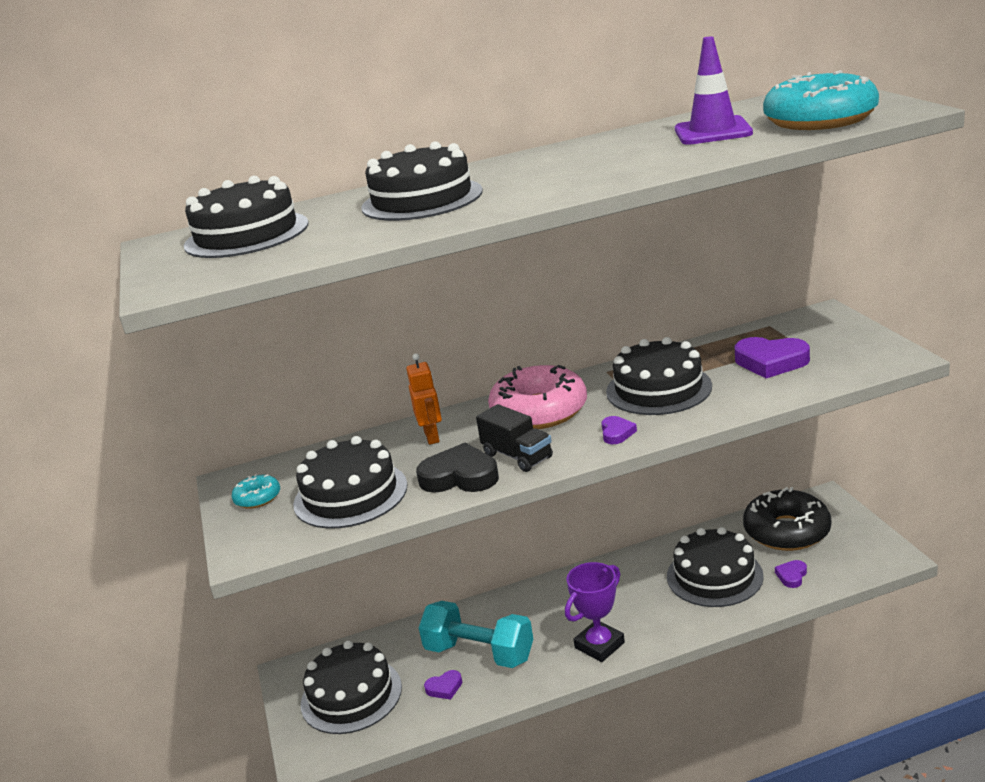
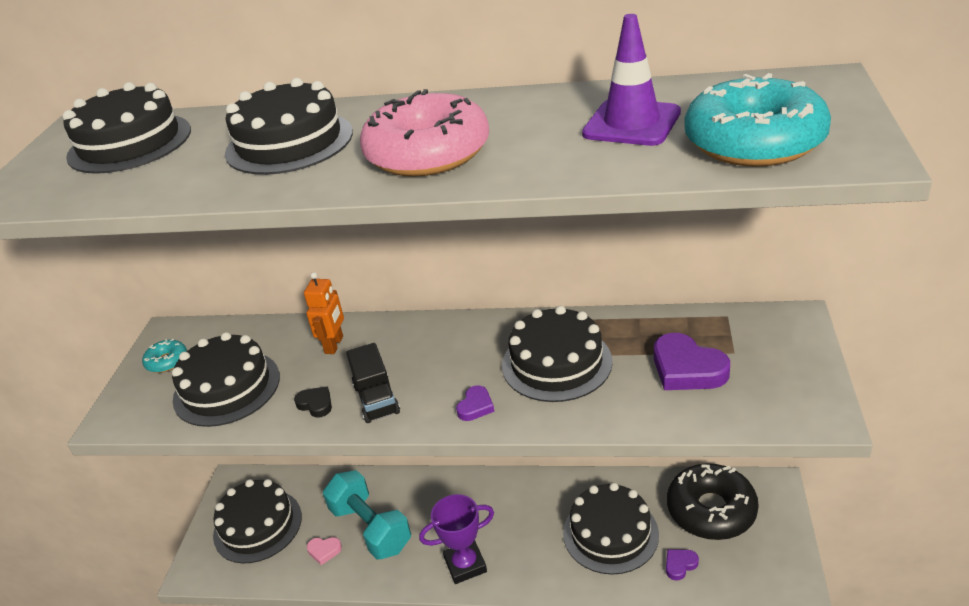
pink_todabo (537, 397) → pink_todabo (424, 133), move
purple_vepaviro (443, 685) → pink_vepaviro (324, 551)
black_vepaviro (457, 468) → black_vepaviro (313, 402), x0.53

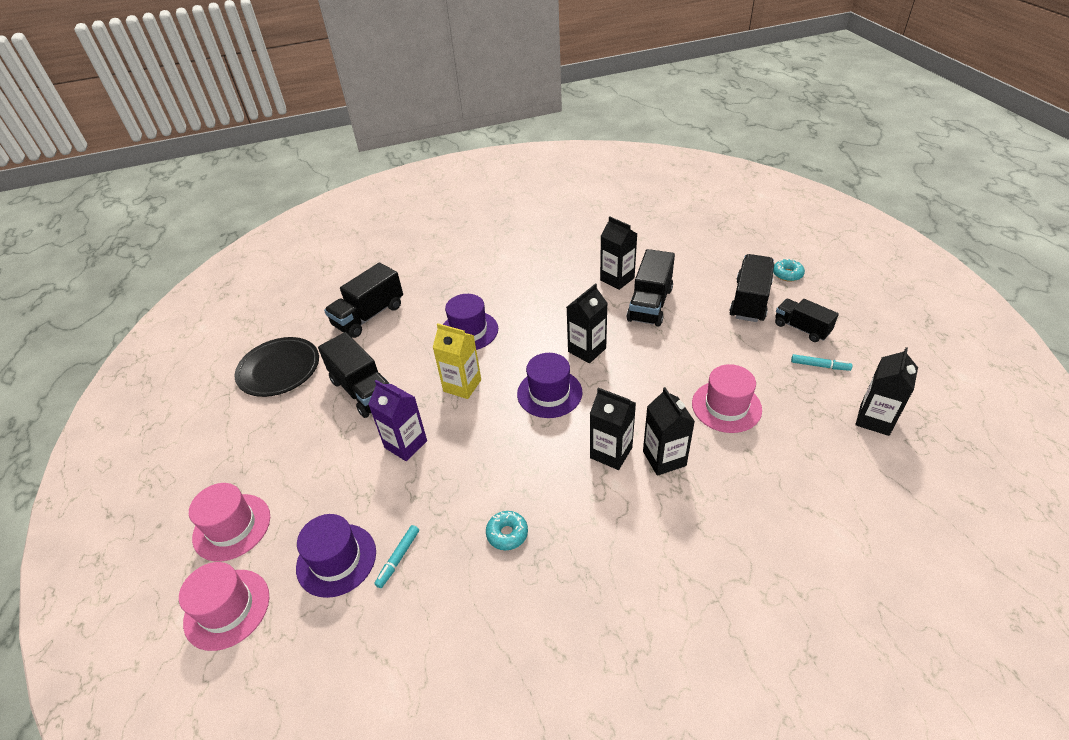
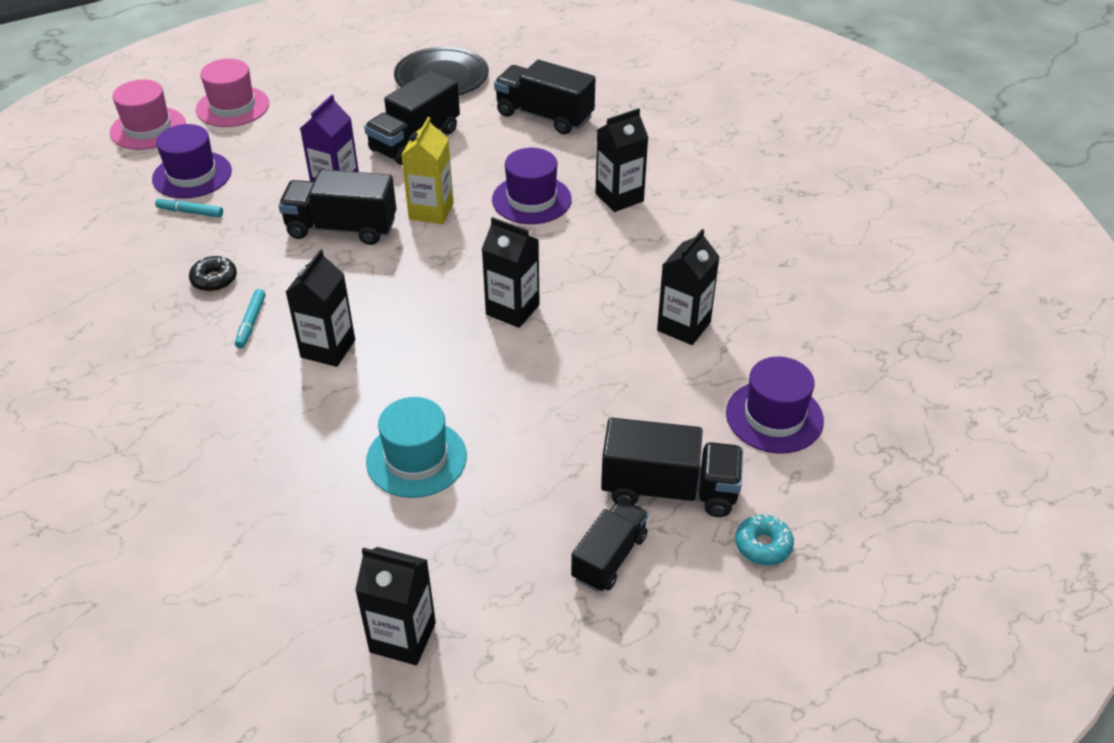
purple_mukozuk (549, 385) → purple_mukozuk (775, 405), move
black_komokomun (651, 288) → black_komokomun (337, 207), move
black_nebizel (669, 431) → black_nebizel (621, 160), move
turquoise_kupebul (821, 362) → turquoise_kupebul (250, 318), move
turquoise_todabo (507, 530) → black_todabo (213, 273)
pink_mukozuk (727, 398) → turquoise_mukozuk (416, 447)

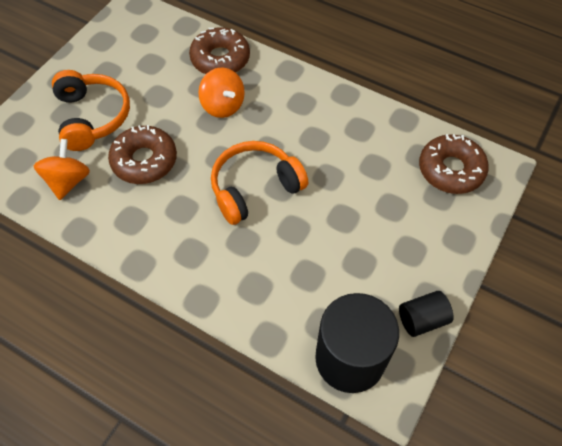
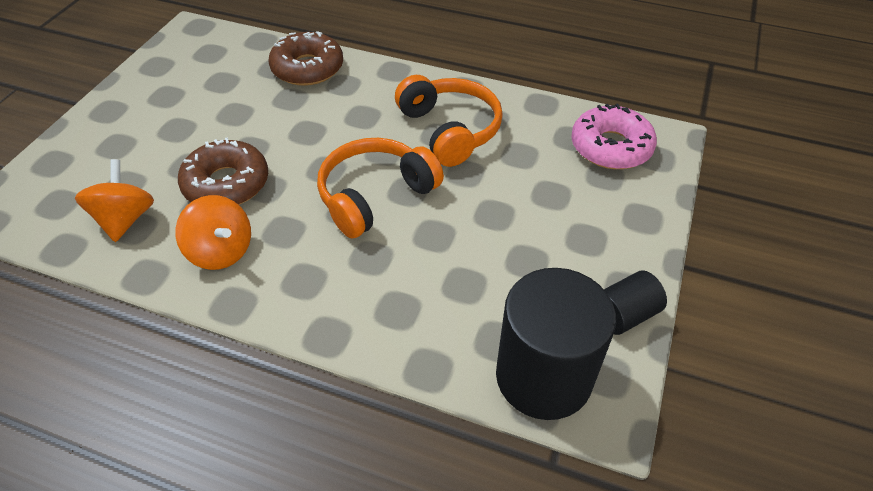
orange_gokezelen (91, 110) → orange_gokezelen (449, 121), move
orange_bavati (221, 93) → orange_bavati (213, 232), move
brown_todabo (454, 164) → pink_todabo (614, 136)

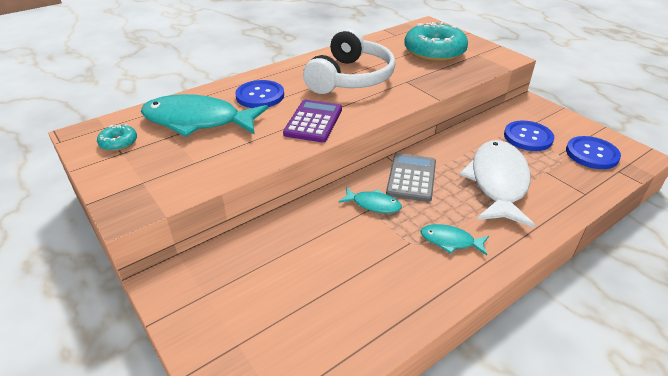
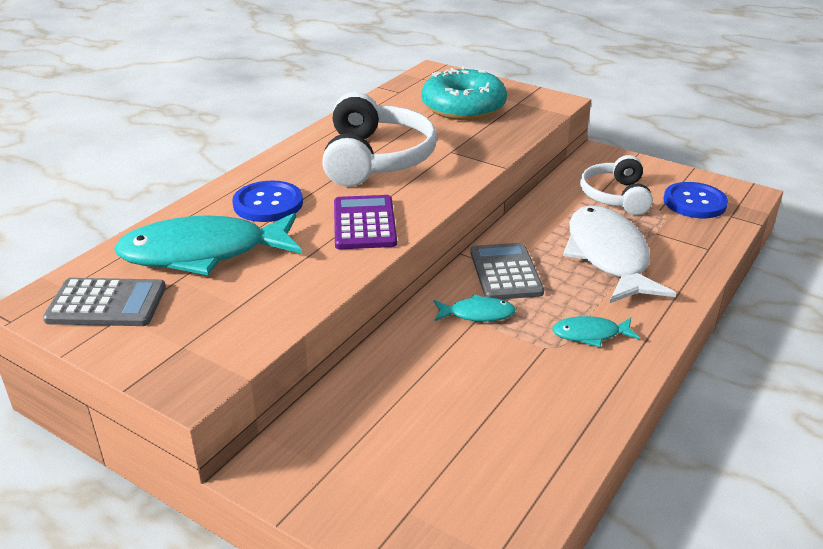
turquoise_todabo (117, 137) → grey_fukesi (104, 302)
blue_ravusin (529, 135) → white_gokezelen (616, 185)

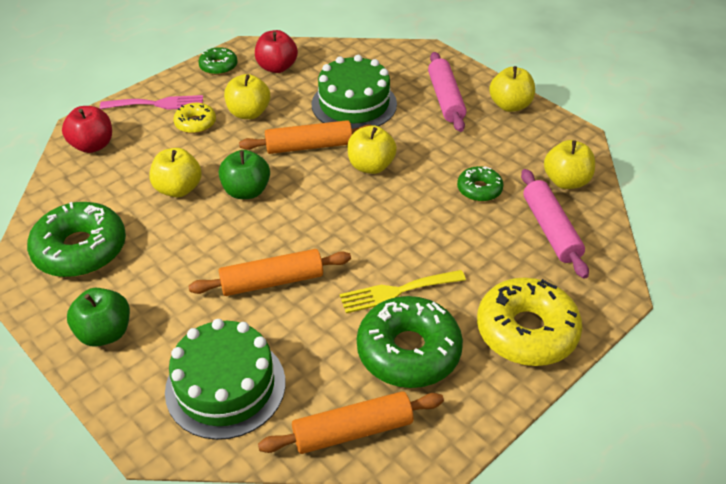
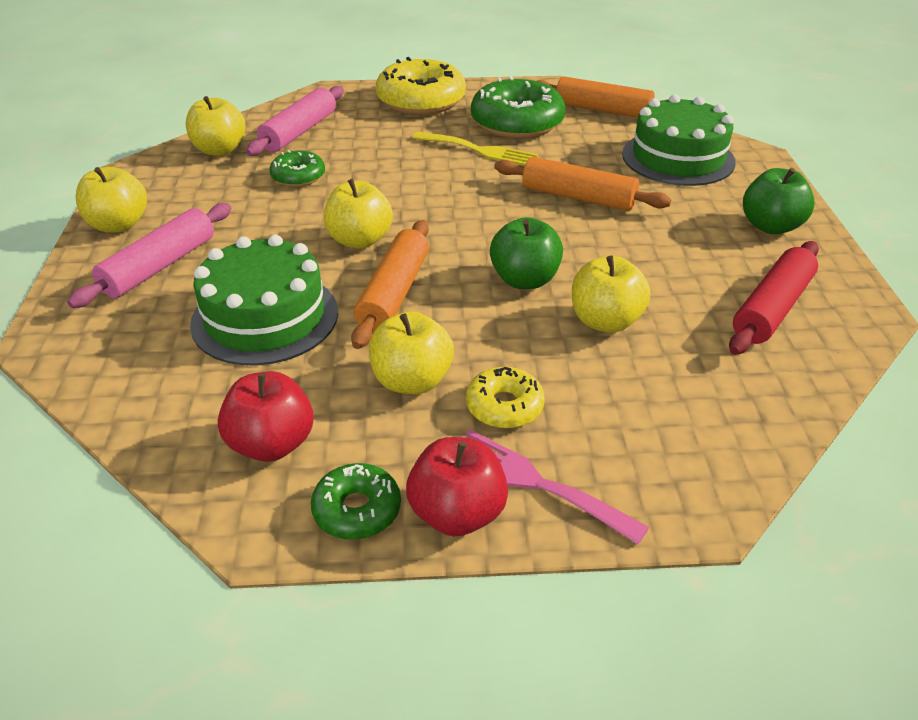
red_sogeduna (87, 129) → red_sogeduna (457, 486), move
green_todabo (76, 239) → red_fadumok (774, 298)
orange_fadumok (305, 137) → orange_fadumok (390, 284), 75 degrees clockwise

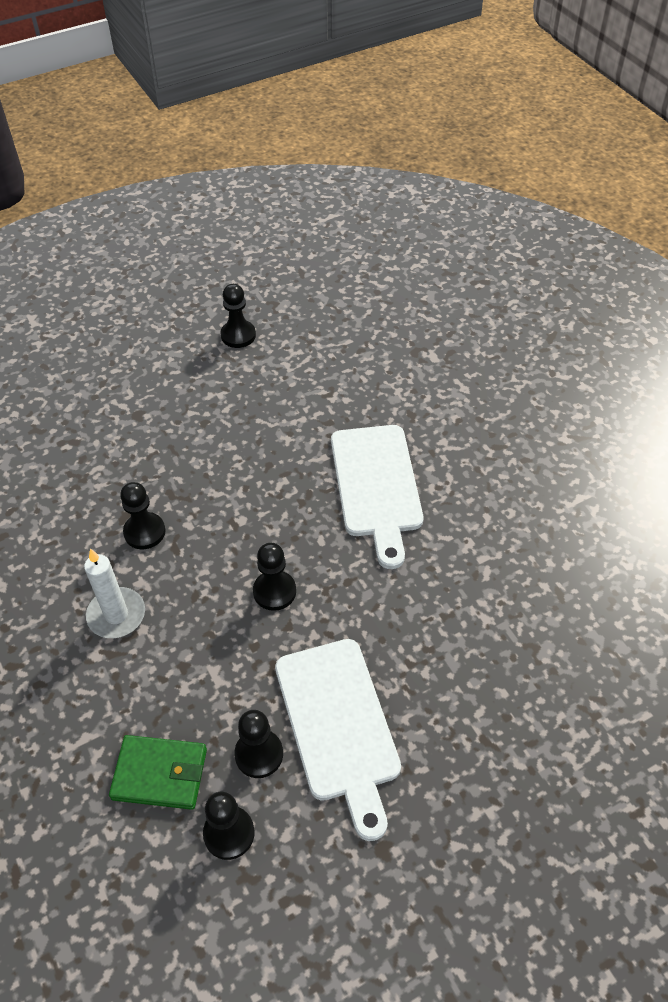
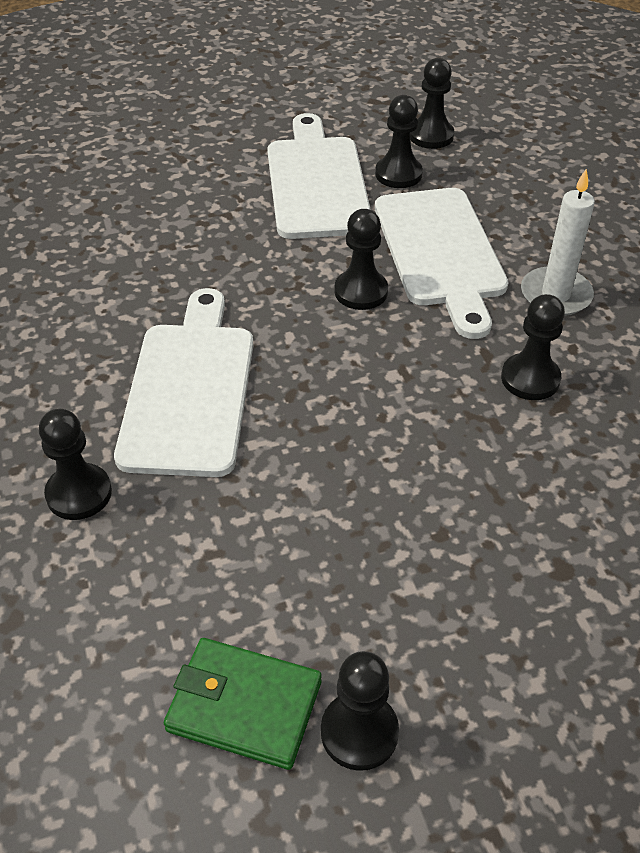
- → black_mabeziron (75, 464)
- → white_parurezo (441, 263)
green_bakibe (158, 772) → green_bakibe (243, 704), move

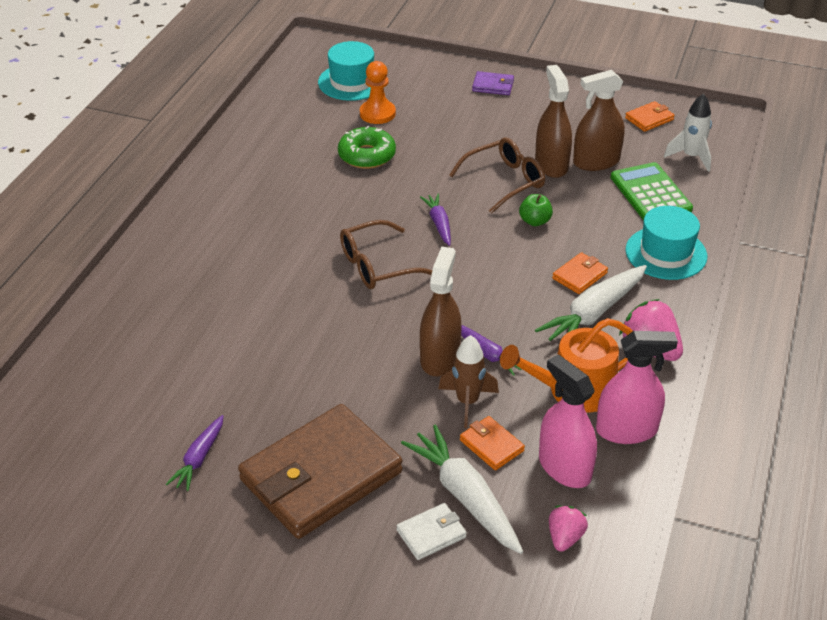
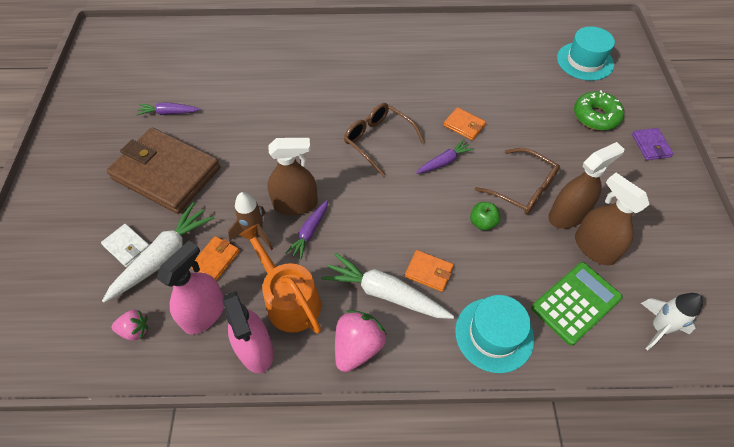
orange_mabeziron (378, 92) → -
green_todabo (367, 147) → green_todabo (599, 110), move
orange_bakibe (650, 116) → orange_bakibe (465, 123), move

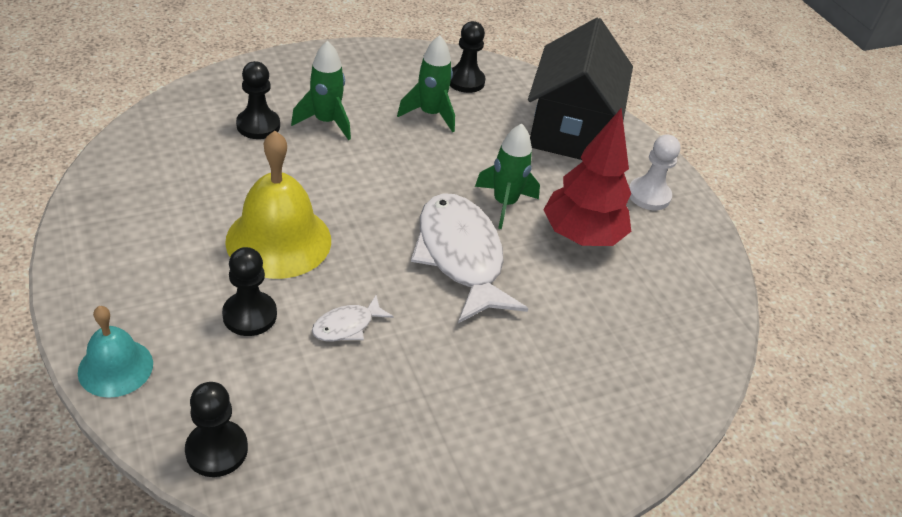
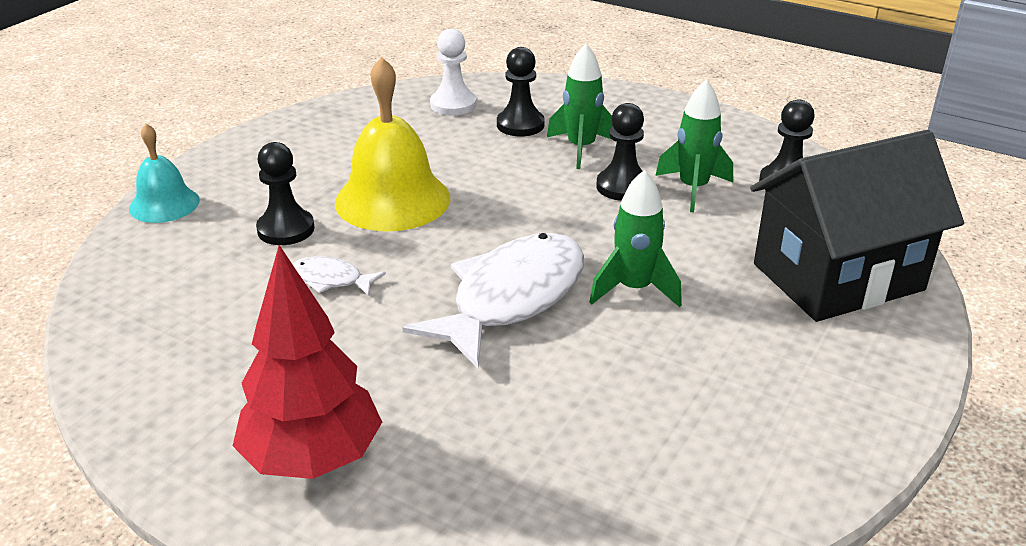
black_mabeziron (216, 429) → black_mabeziron (620, 152), move
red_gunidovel (587, 177) → red_gunidovel (307, 362), move
white_mabeziron (654, 172) → white_mabeziron (453, 72), move

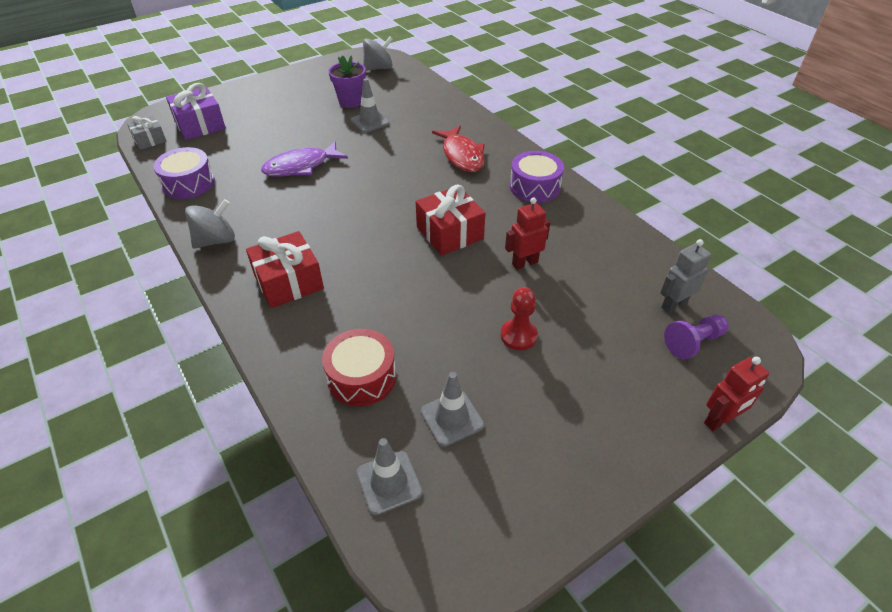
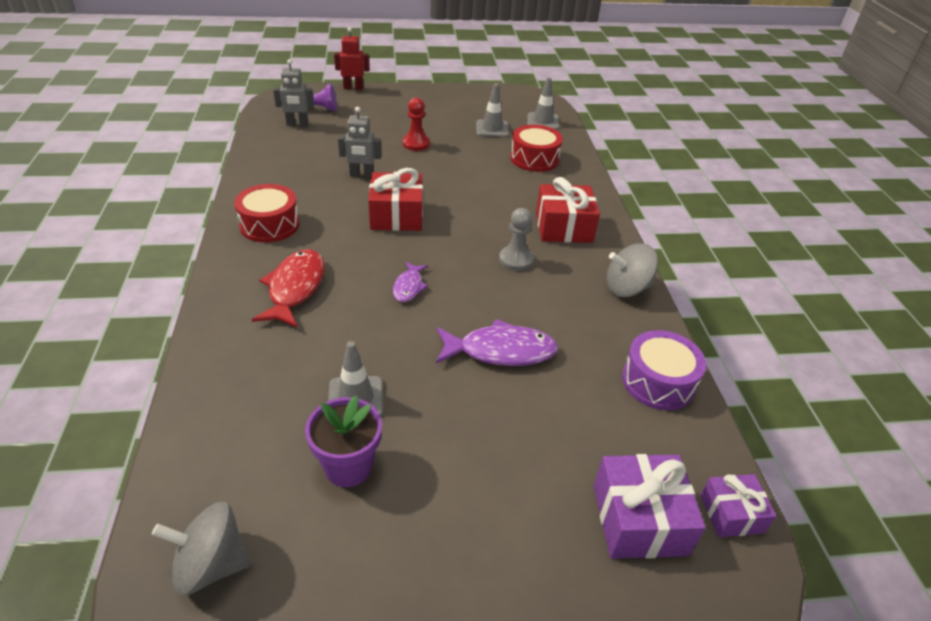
- → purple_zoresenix (410, 282)
- → grey_mabeziron (516, 239)
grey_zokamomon (146, 133) → purple_zokamomon (738, 505)
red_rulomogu (527, 234) → grey_rulomogu (359, 142)
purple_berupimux (537, 177) → red_berupimux (267, 213)

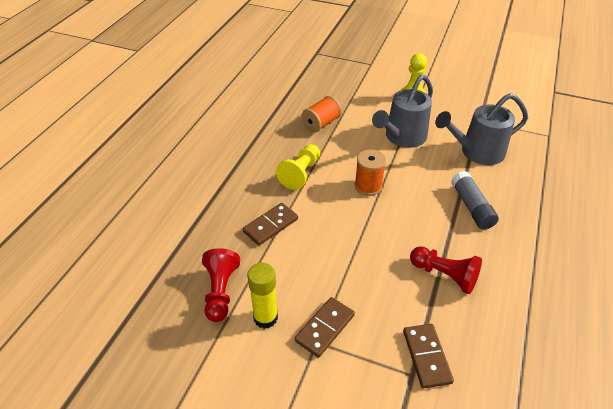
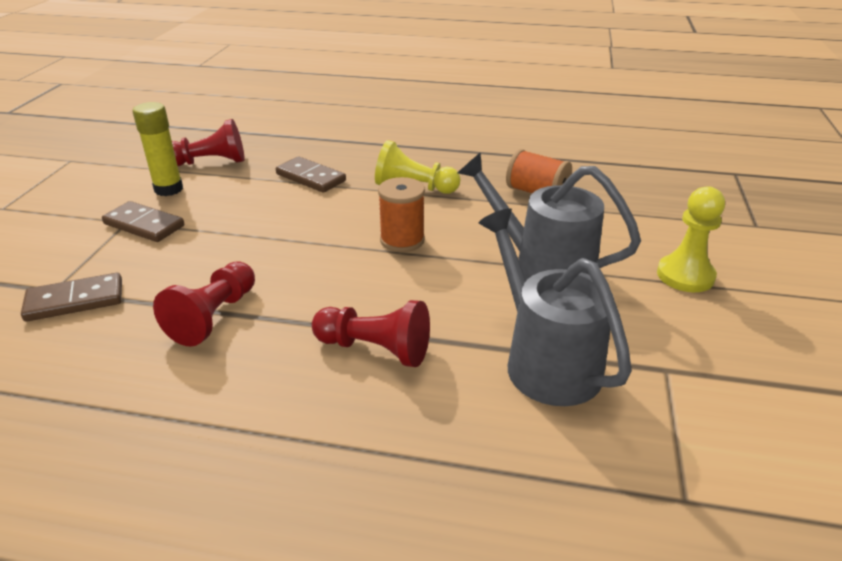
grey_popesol (475, 200) → red_mabeziron (371, 333)

